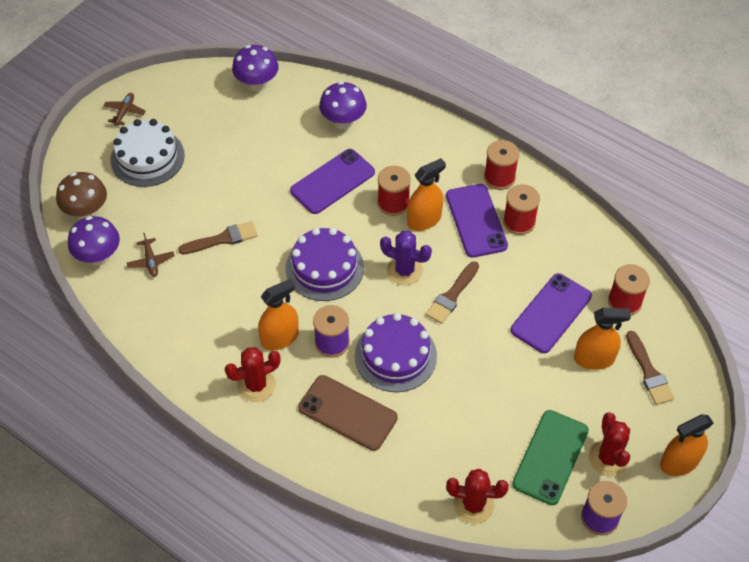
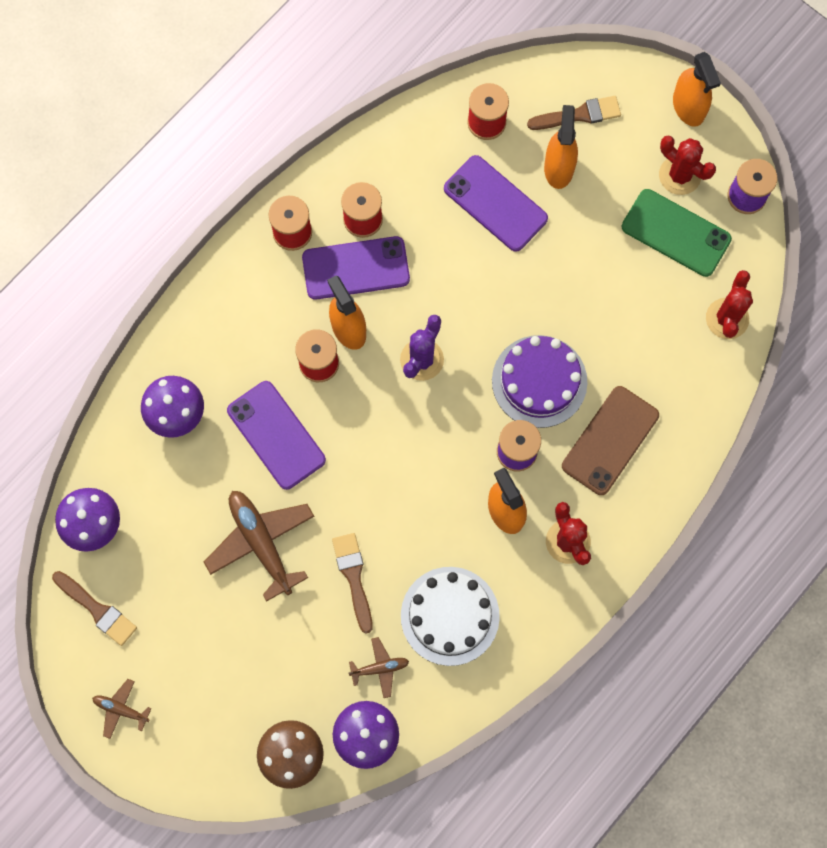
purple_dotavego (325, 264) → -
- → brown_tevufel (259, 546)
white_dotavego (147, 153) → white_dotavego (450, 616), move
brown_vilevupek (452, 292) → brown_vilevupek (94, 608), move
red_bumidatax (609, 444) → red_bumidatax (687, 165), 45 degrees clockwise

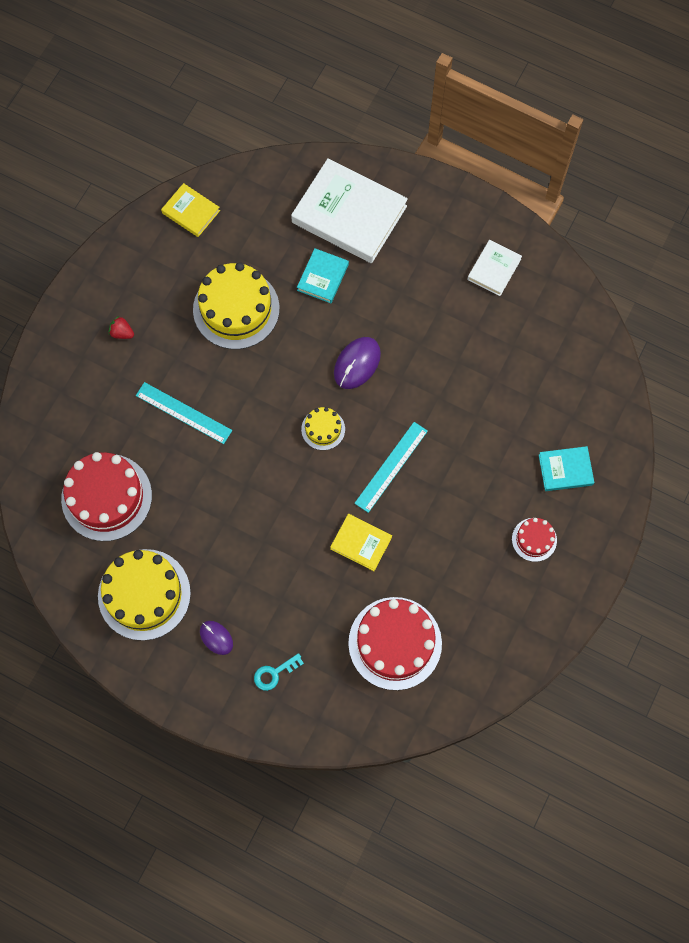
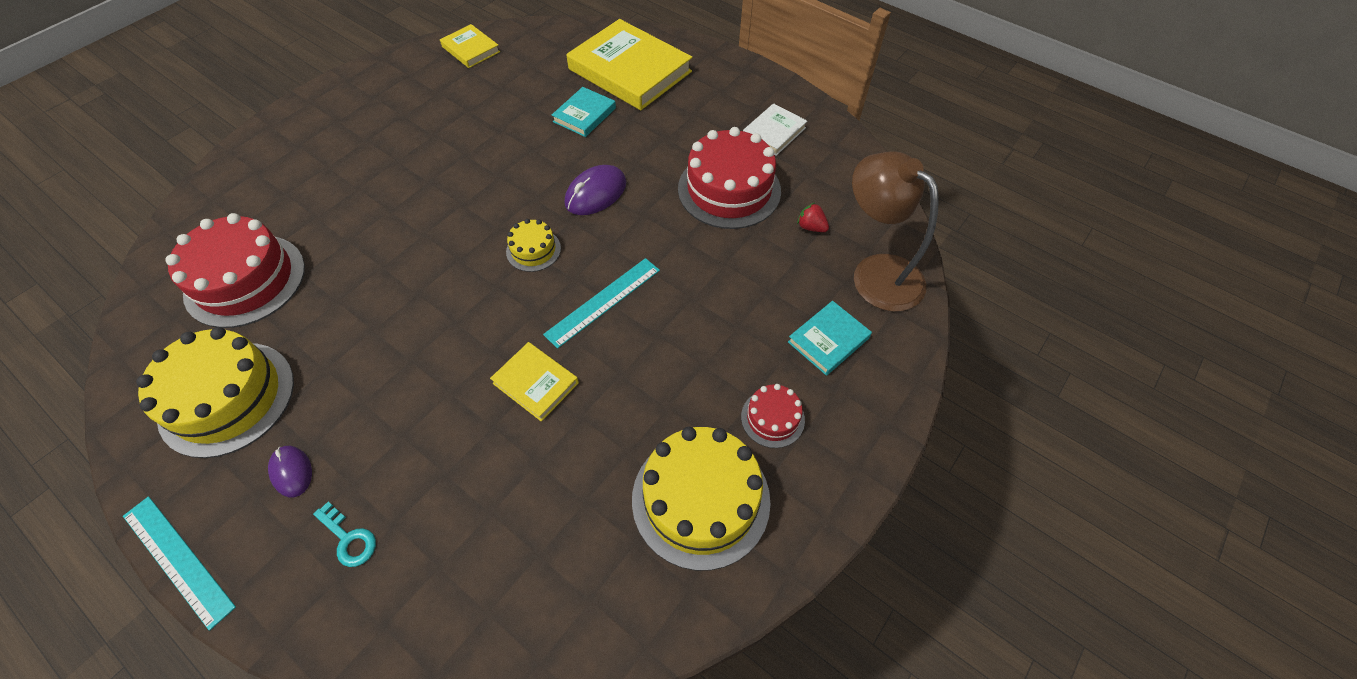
- → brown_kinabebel (895, 231)
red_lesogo (121, 327) → red_lesogo (813, 217), move
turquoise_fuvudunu (184, 413) → turquoise_fuvudunu (179, 563), move
yellow_dotavego (236, 305) → yellow_dotavego (701, 499), move
red_dotavego (395, 643) → red_dotavego (729, 178), move
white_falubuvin (349, 210) → yellow_falubuvin (629, 64)
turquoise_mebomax (279, 672) → turquoise_mebomax (344, 534), 120 degrees counterclockwise
turquoise_falubuvin (566, 468) → turquoise_falubuvin (830, 338), 45 degrees counterclockwise

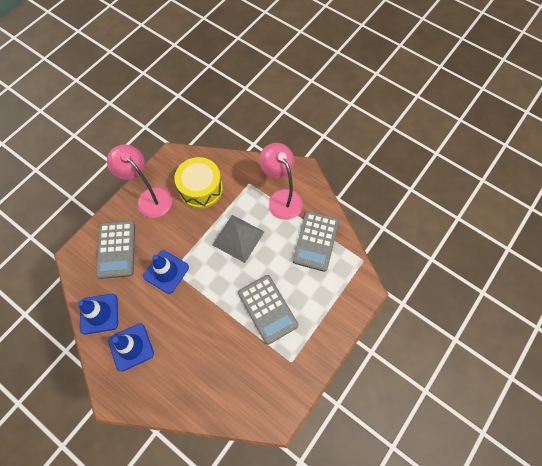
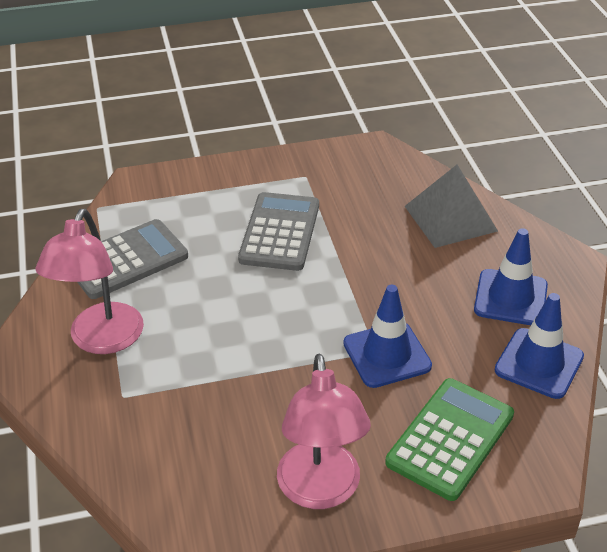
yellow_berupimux (198, 183) → -
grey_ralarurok (238, 239) → grey_ralarurok (451, 206), move
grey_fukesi (115, 250) → green_fukesi (449, 439)

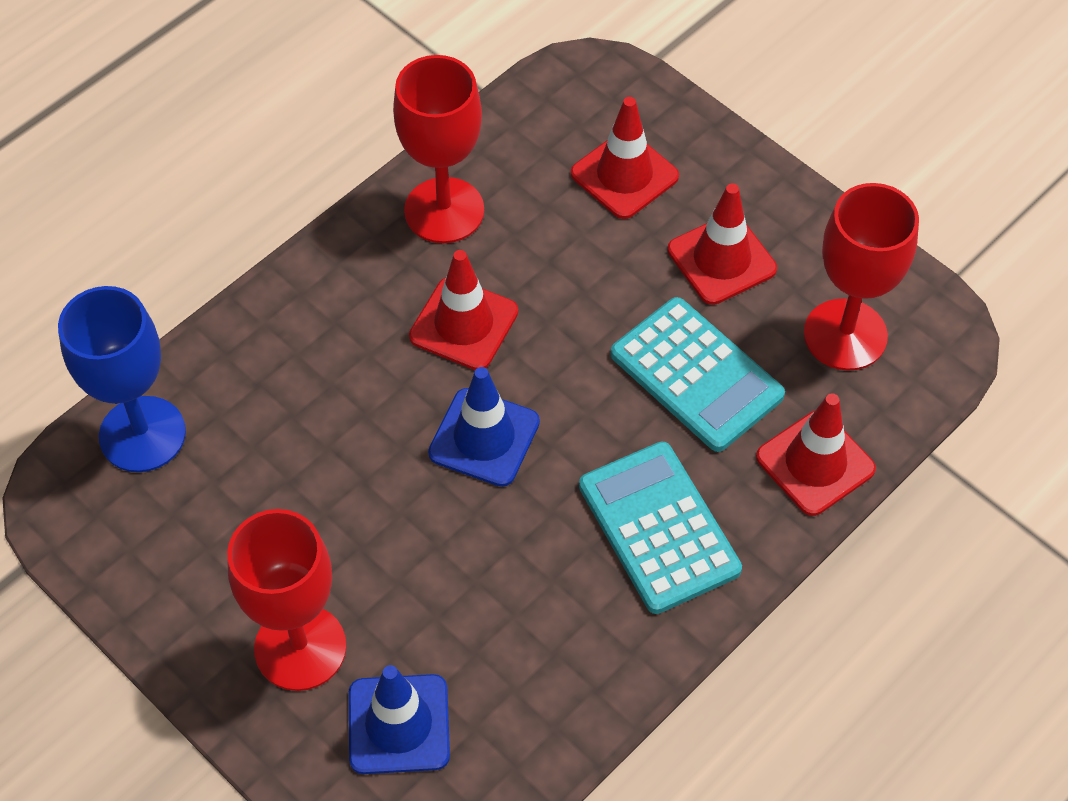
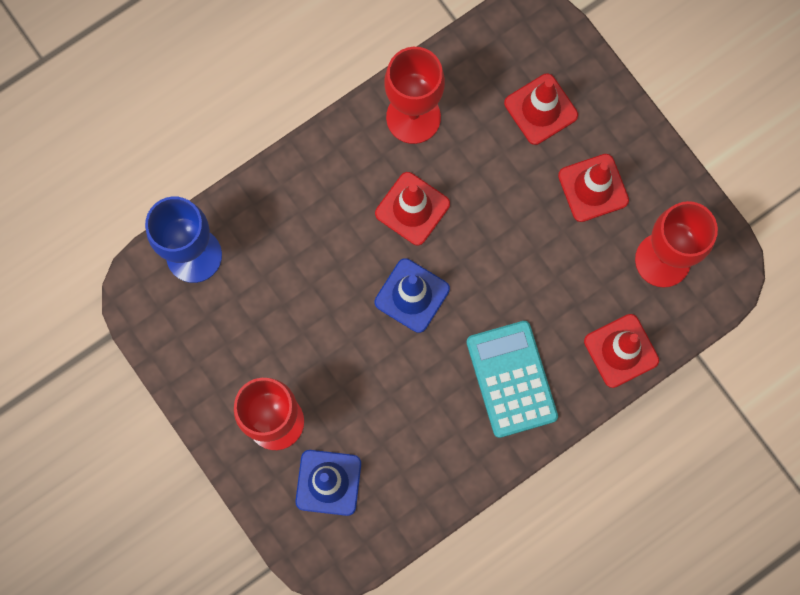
turquoise_fukesi (697, 374) → -

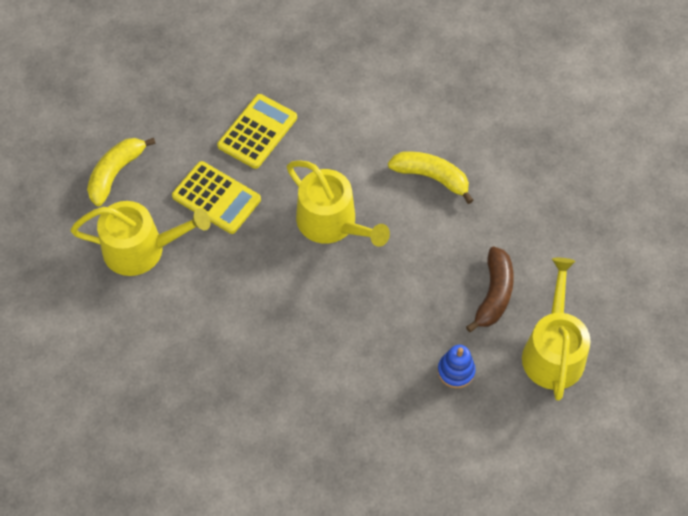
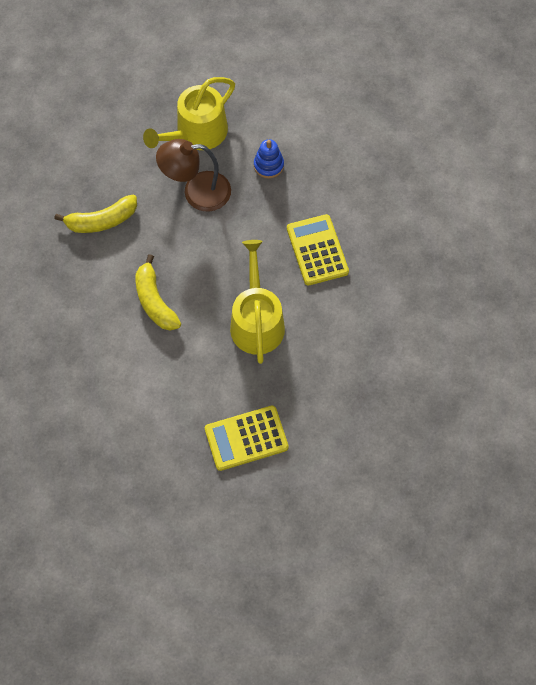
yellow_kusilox (140, 238) → -
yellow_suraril (121, 172) → yellow_suraril (95, 214), move
yellow_fukesi (216, 197) → yellow_fukesi (318, 249), move
brown_suraril (490, 289) → brown_kinabebel (193, 175)

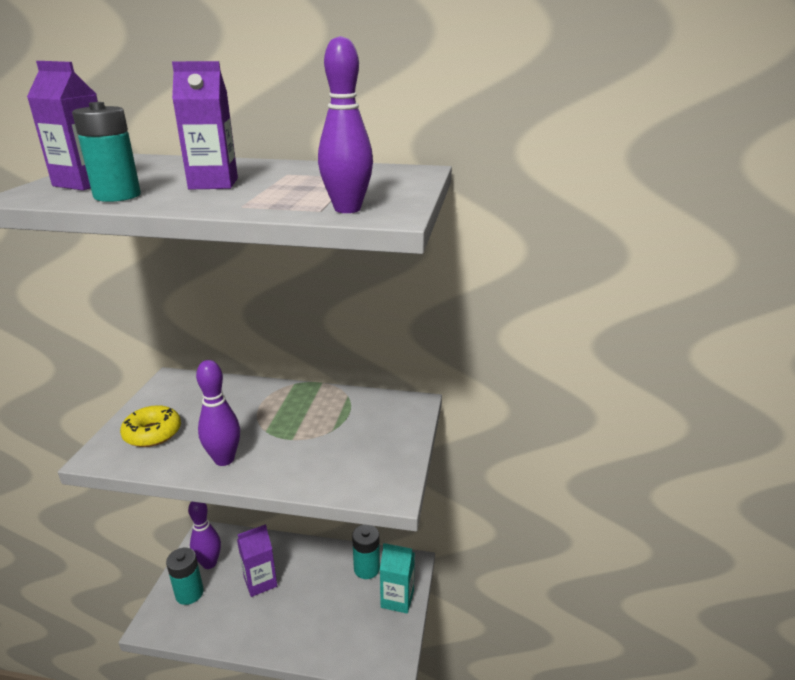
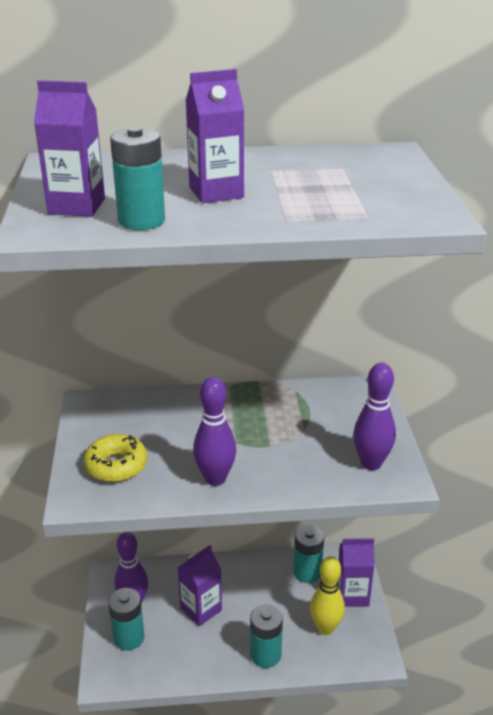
- → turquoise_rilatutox (266, 636)
- → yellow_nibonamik (327, 595)
purple_nibonamik (345, 124) → purple_nibonamik (374, 416), move
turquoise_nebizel (397, 578) → purple_nebizel (356, 572)

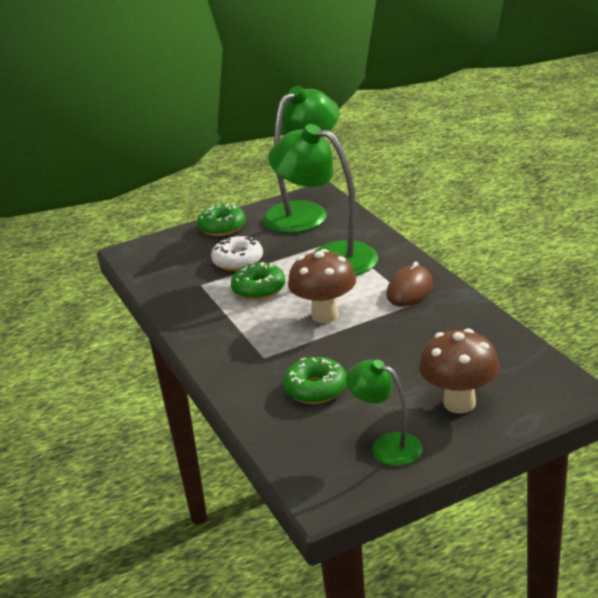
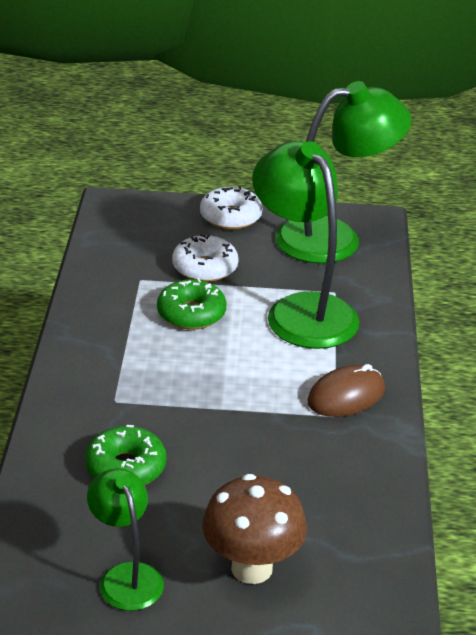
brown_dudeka (322, 286) → -
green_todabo (221, 220) → white_todabo (231, 208)

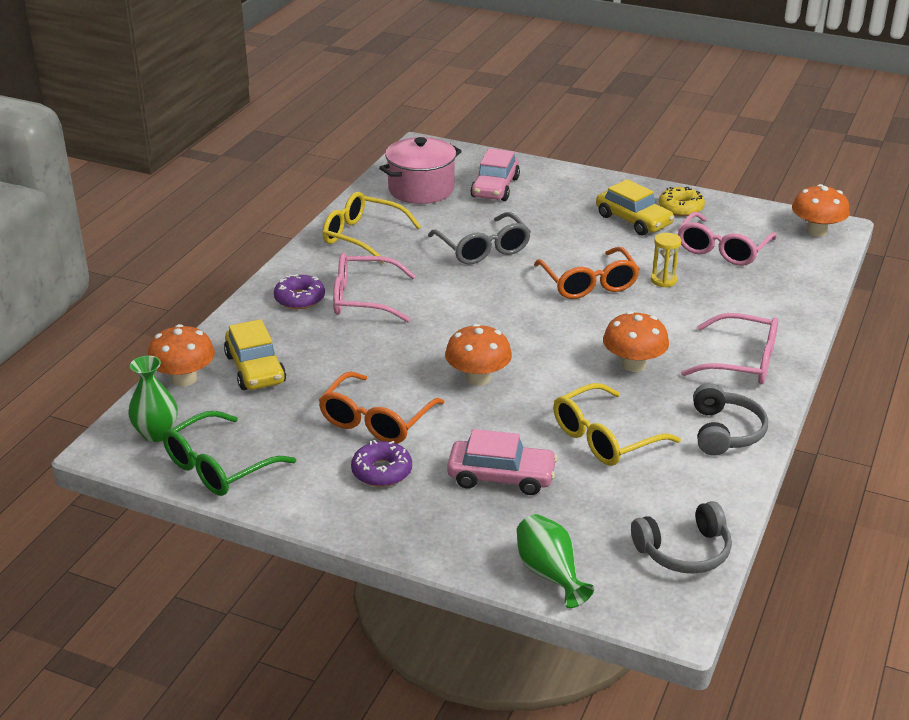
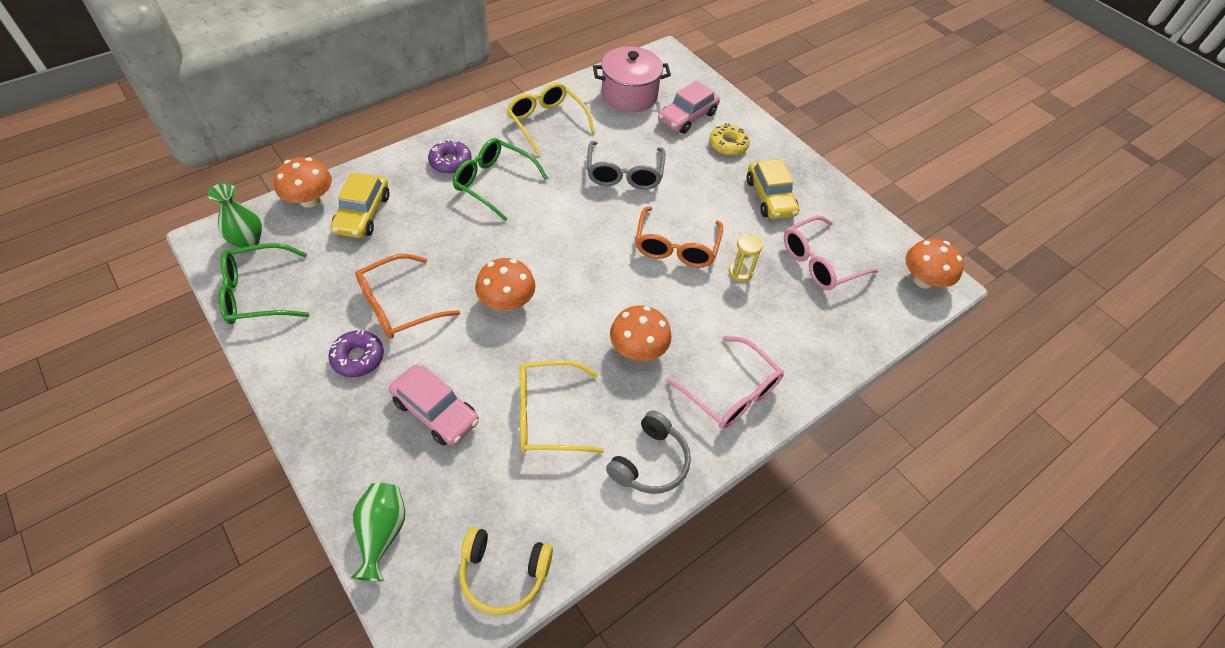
yellow_todabo (682, 201) → yellow_todabo (729, 139), move
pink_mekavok (374, 287) → green_mekavok (501, 179)
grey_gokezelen (681, 537) → yellow_gokezelen (506, 571)

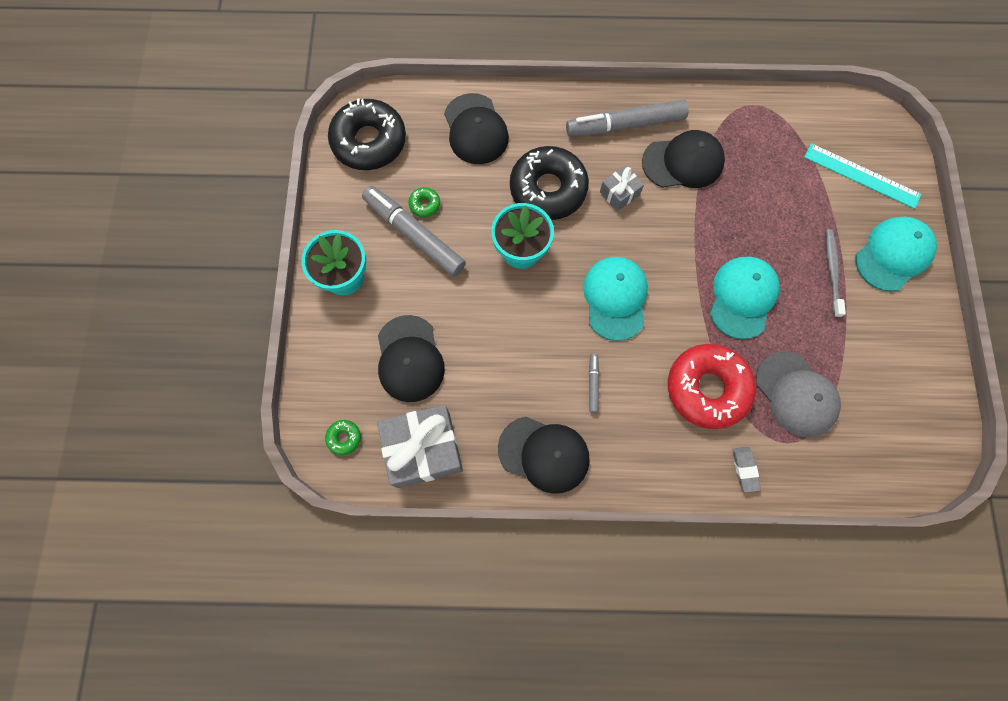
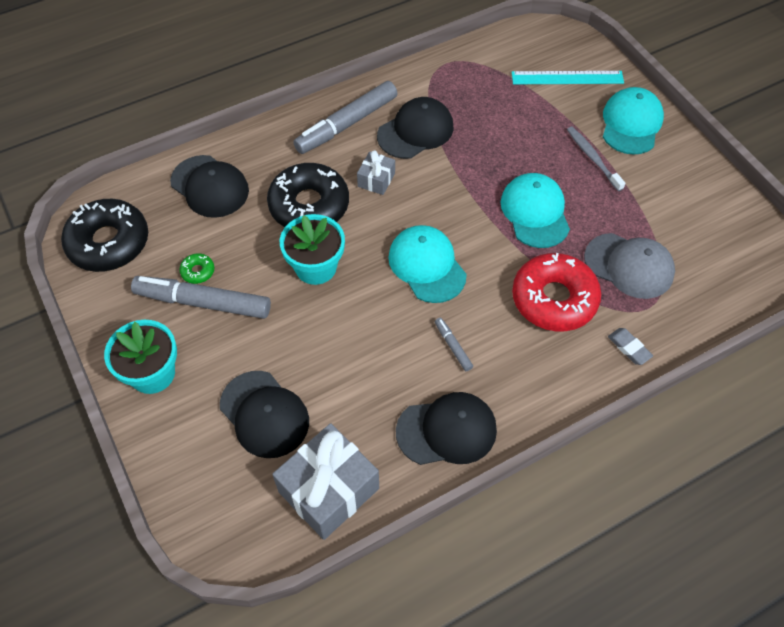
green_todabo (343, 437) → -

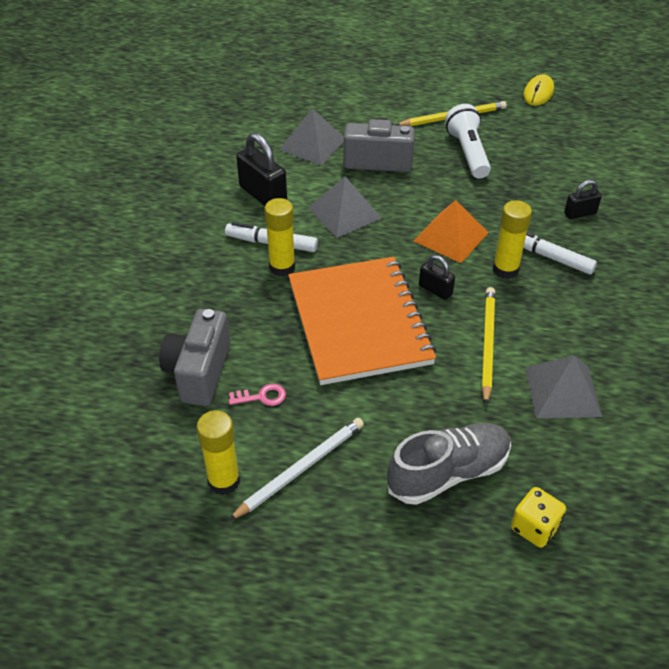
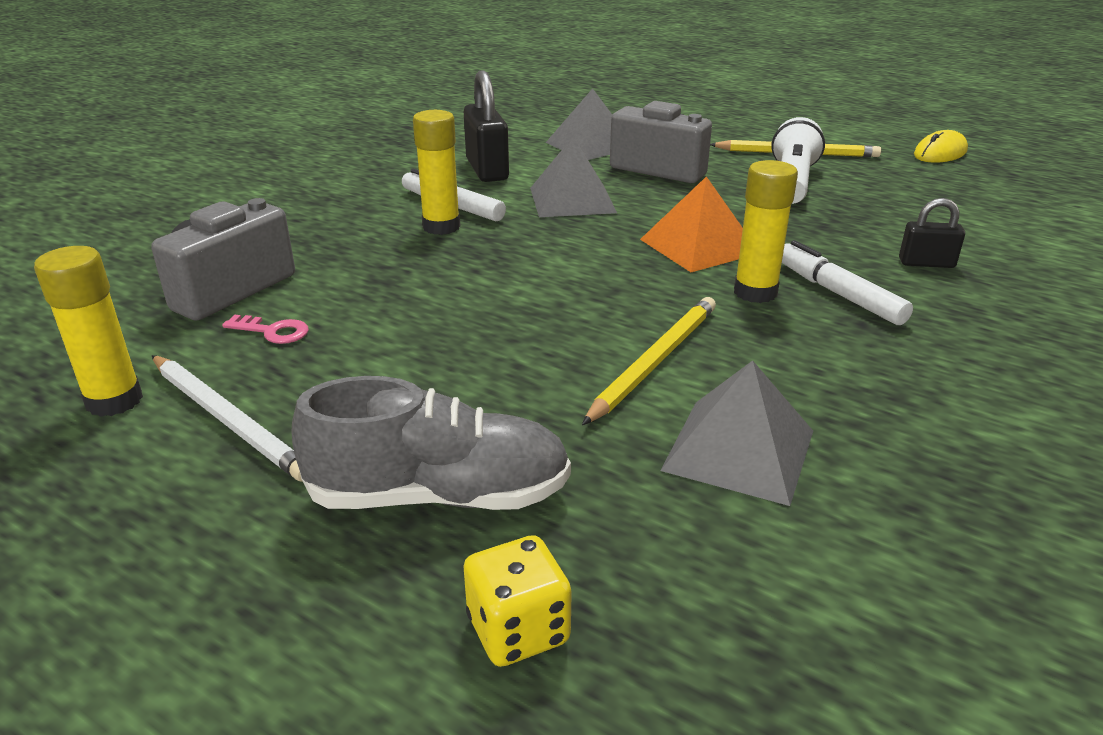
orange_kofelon (362, 321) → -
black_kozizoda (437, 277) → -
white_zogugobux (296, 469) → white_zogugobux (227, 418), 60 degrees clockwise

